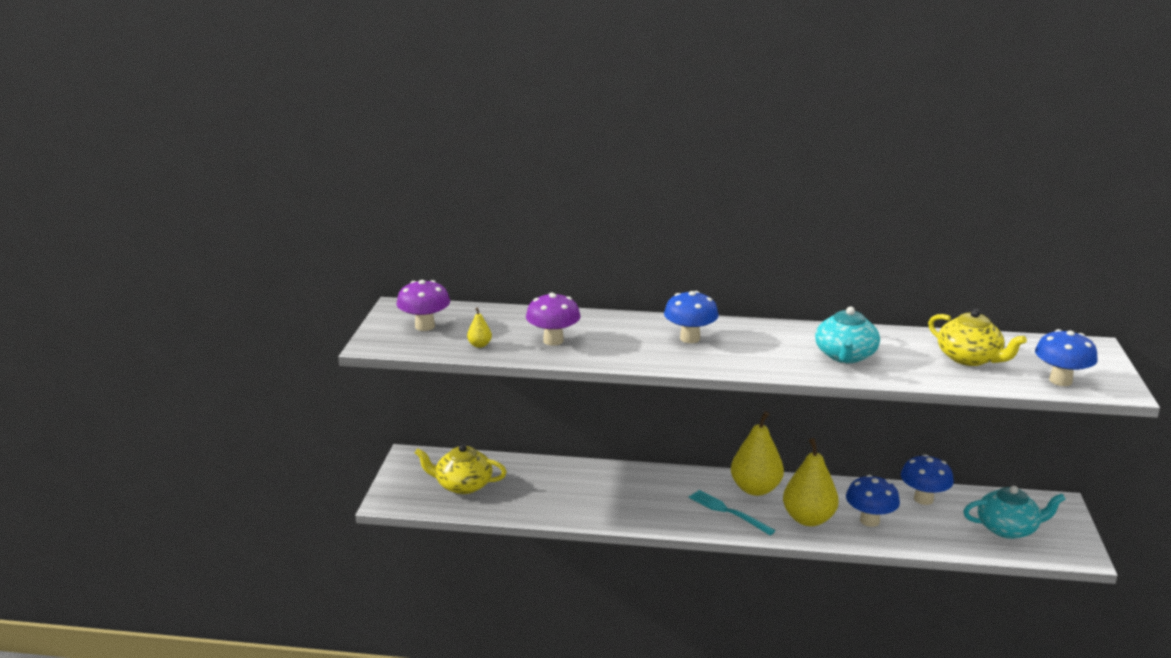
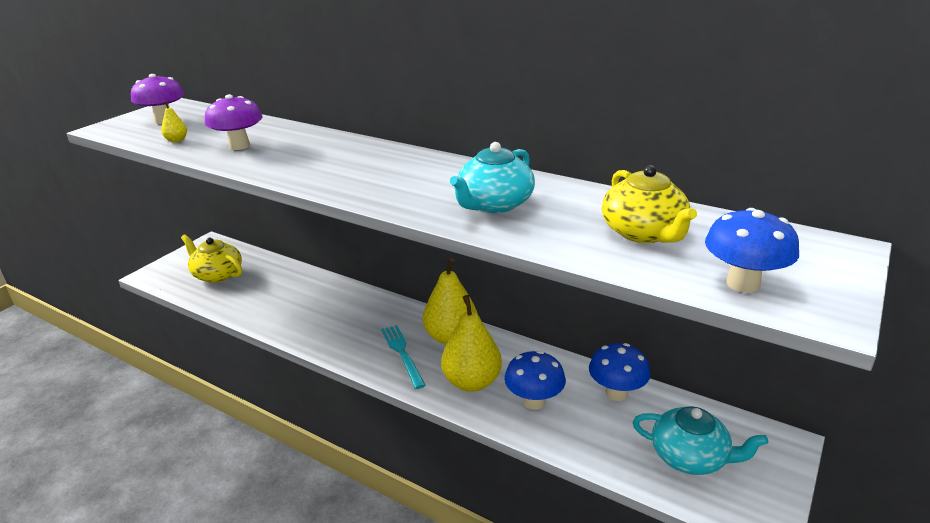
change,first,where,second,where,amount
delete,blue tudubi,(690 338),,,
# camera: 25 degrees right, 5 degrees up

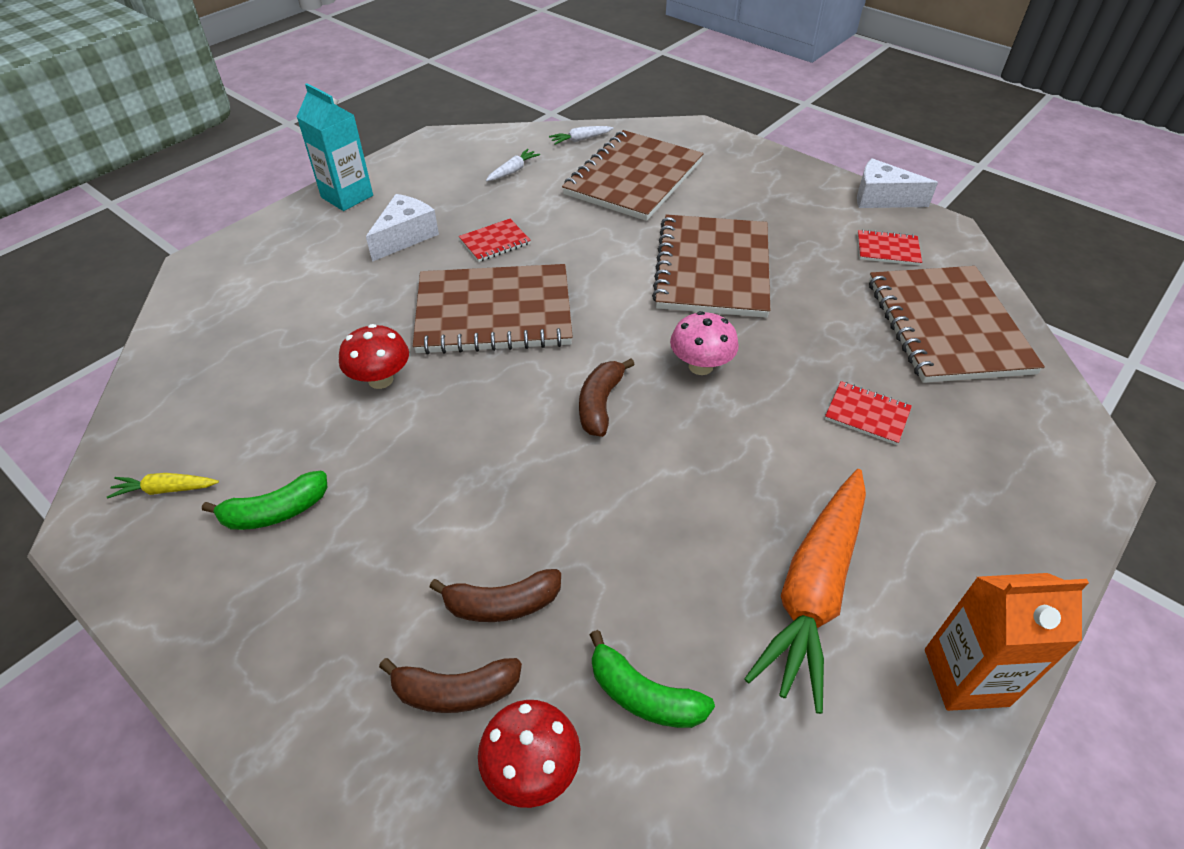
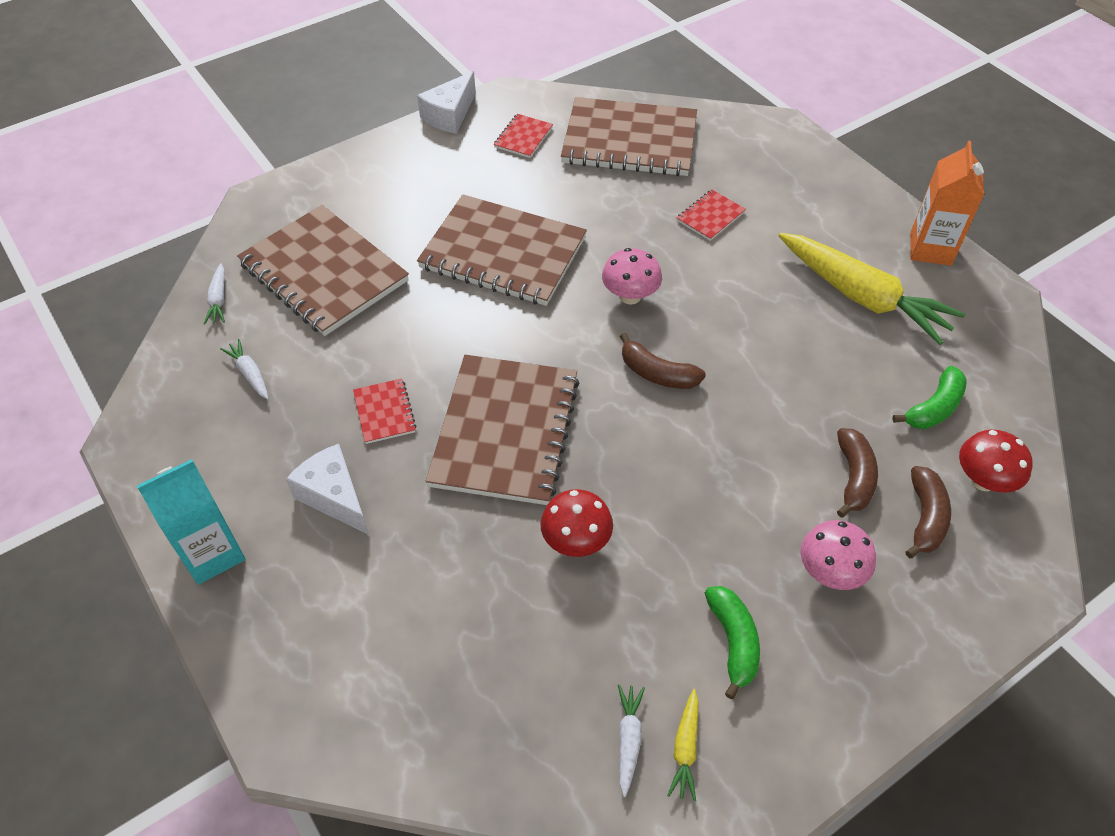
change,first,where,second,where,amount
recolor,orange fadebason,(814 590),yellow fadebason,(862 297),
insert,,,white fadebason,(628 739),
insert,,,pink tudubi,(830 572),
# camera: 75 degrees left, 5 degrees up

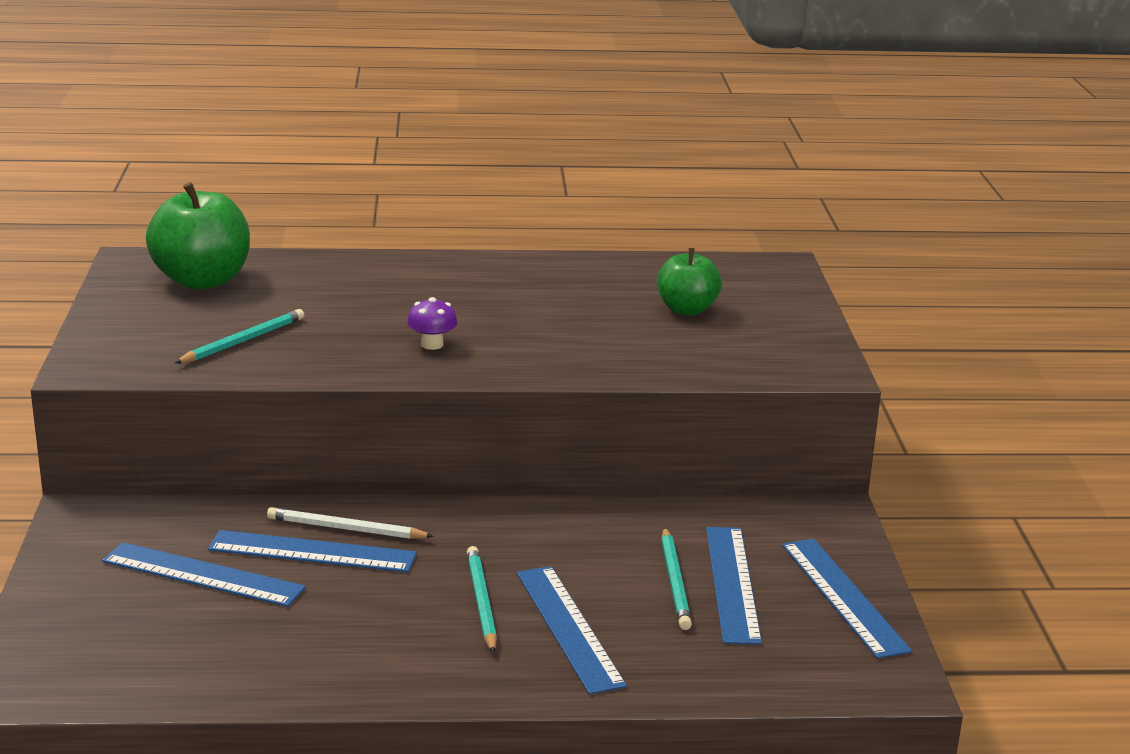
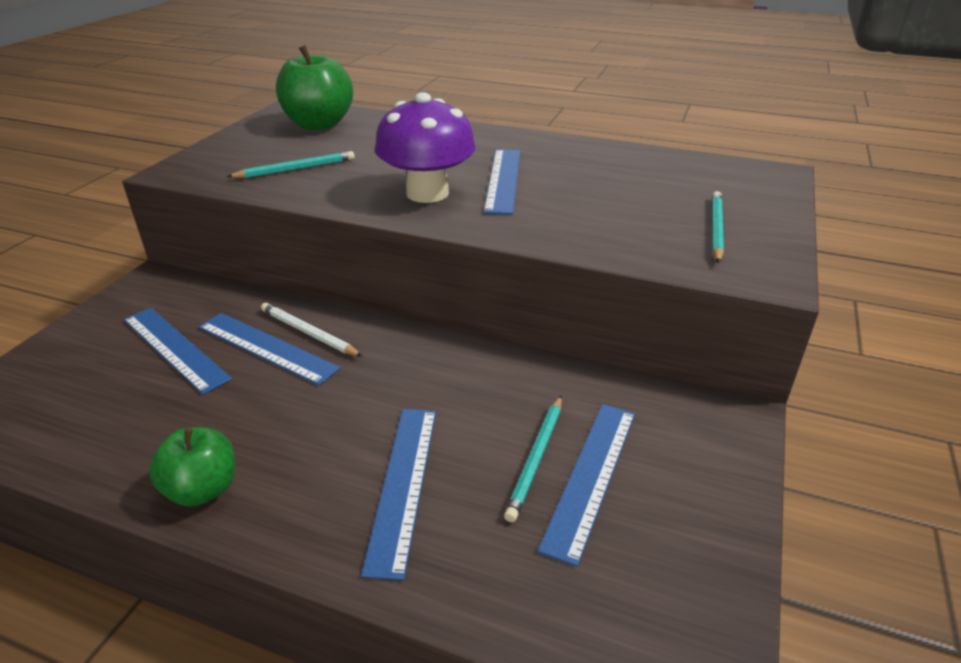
change,first,where,second,where,amount
resize,purple tudubi,(432 344),,(427 193),x2.31
move,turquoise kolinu,(481 602),,(715 229),
move,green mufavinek,(687 309),,(202 489),
move,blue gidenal,(843 596),,(503 180),
# camera: 25 degrees right, 10 degrees up

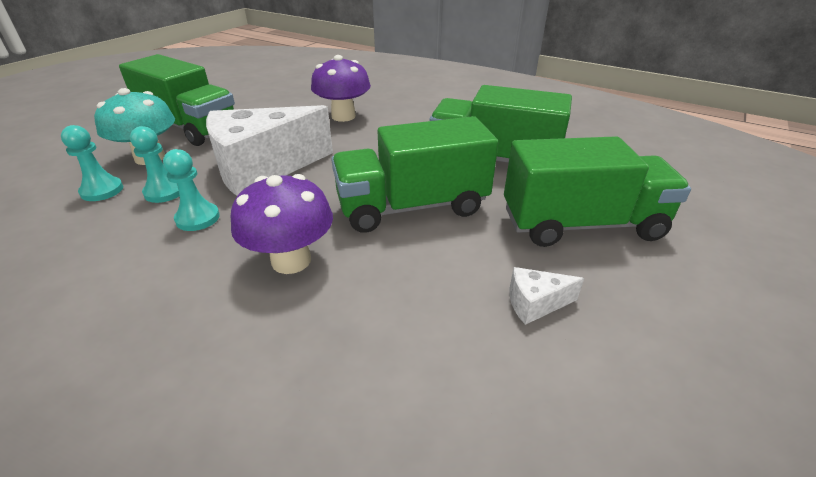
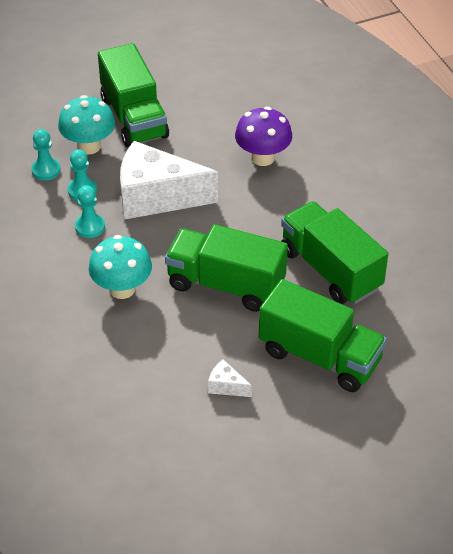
change,first,where,second,where,amount
recolor,purple tudubi,(291 260),turquoise tudubi,(122 289),
# camera: 35 degrees right, 10 degrees up

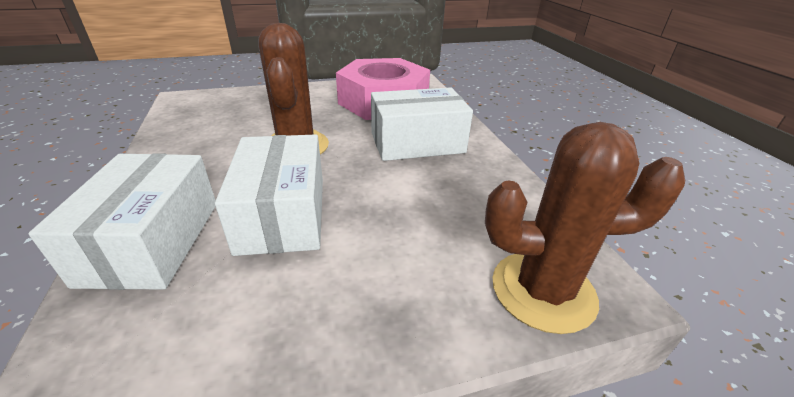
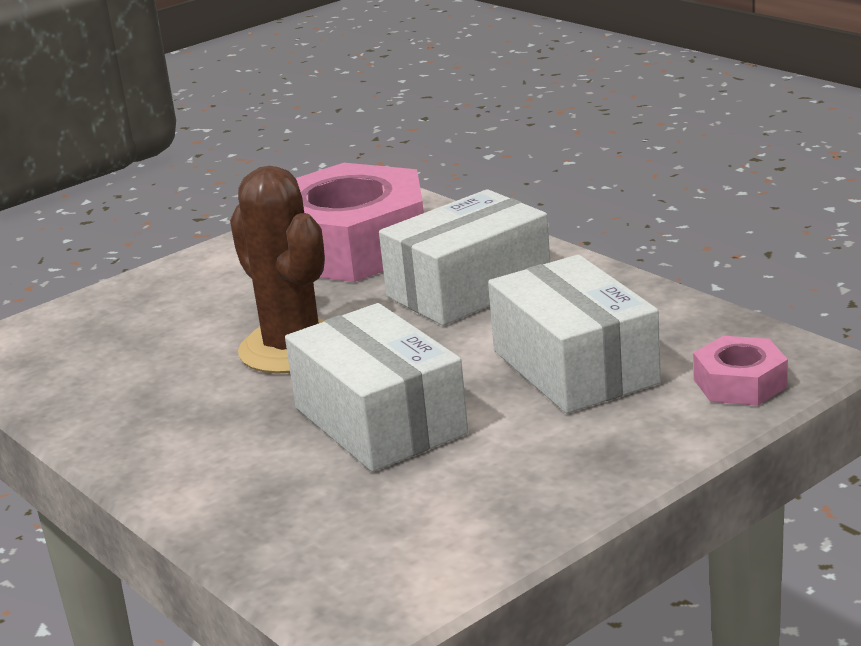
change,first,where,second,where,amount
move,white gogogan,(152 241),,(575 367),
replace,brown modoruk,(543 291),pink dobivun,(740 383),
# camera: 20 degrees left, 10 degrees down

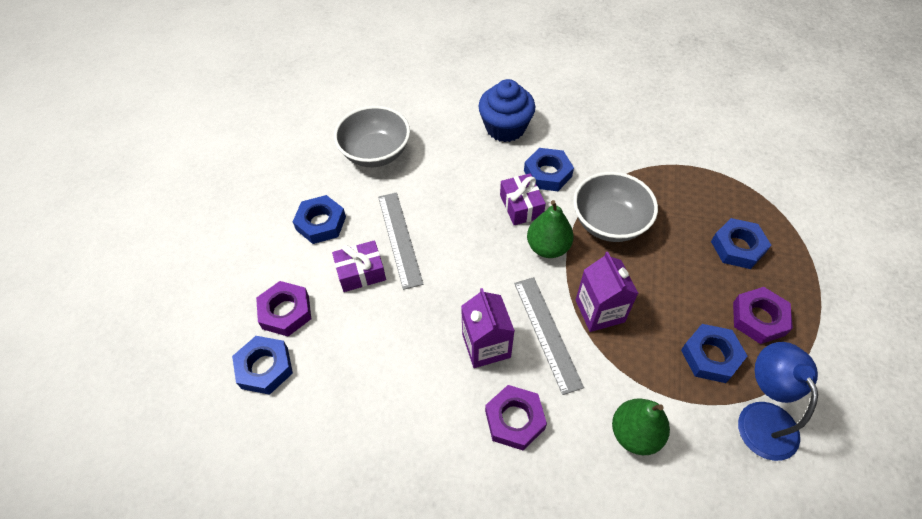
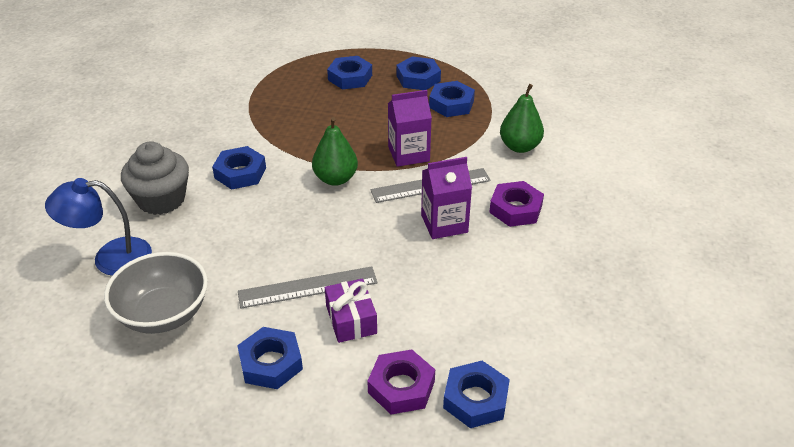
change,first,where,second,where,amount
recolor,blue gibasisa,(505 128),grey gibasisa,(161 199),
delete,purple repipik,(521 206),,,
delete,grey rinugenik,(609 223),,,
recolor,purple dobivun,(758 318),blue dobivun,(418 78),
move,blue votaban,(762 417),,(110 258),
# camera: 90 degrees left, 15 degrees down

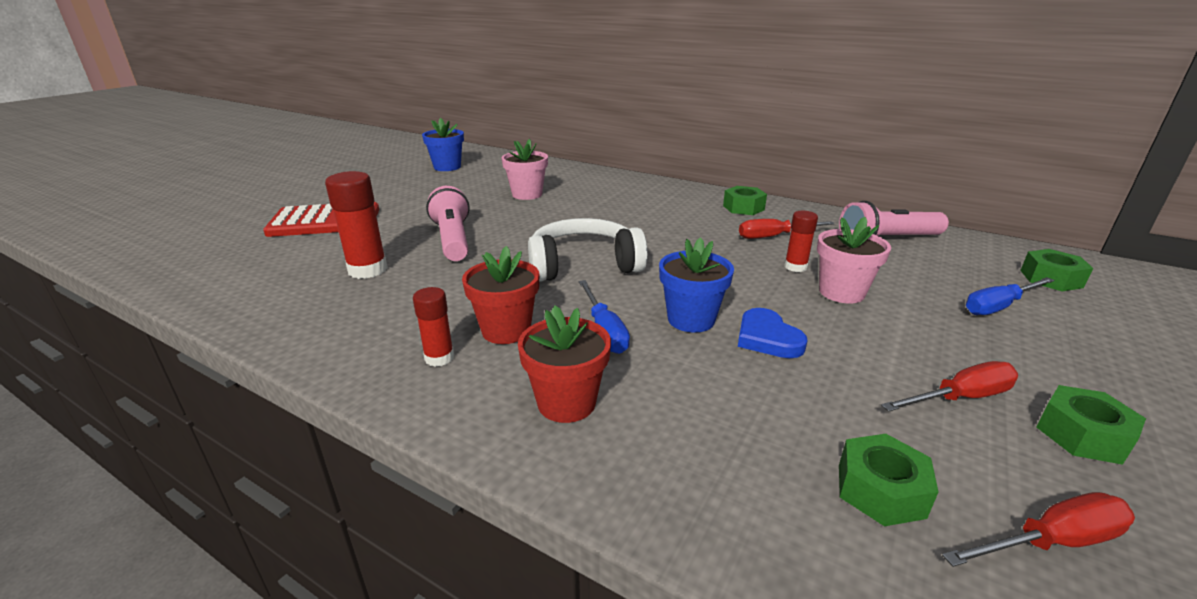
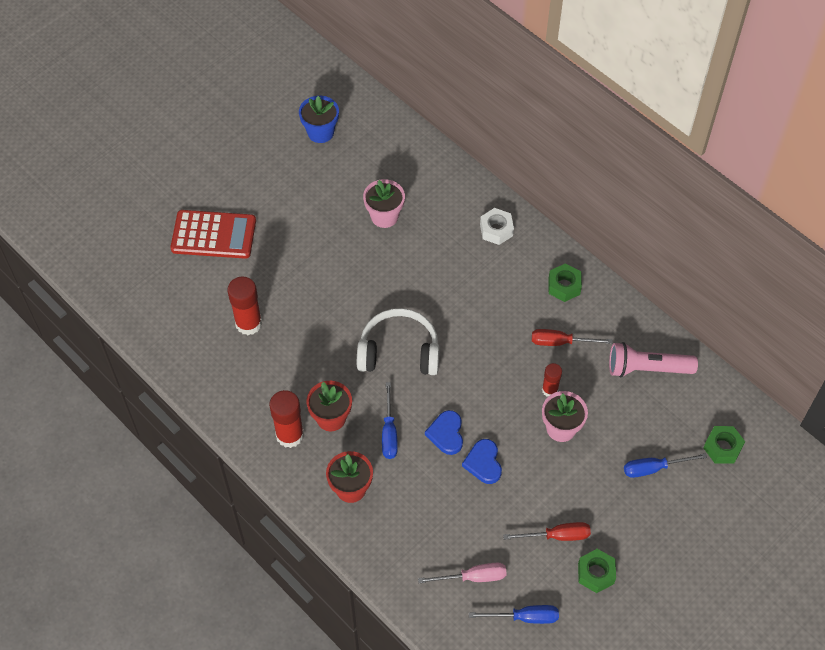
change,first,where,second,where,amount
resize,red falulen,(439 358),,(290 435),x1.69
delete,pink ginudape,(453 240),,,
replace,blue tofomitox,(691 319),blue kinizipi,(446 434),
replace,green dobivun,(880 490),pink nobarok,(473 577),
recolor,red nobarok,(1051 542),blue nobarok,(524 617),
insert,,,white dobivun,(496 230),
# camera: 15 degrees right, 30 degrees up

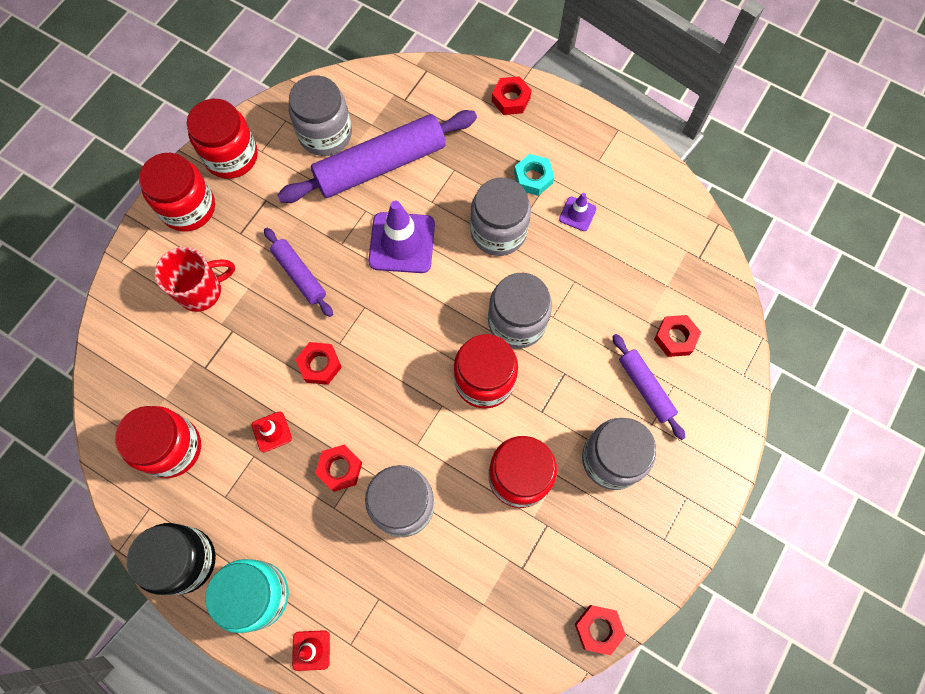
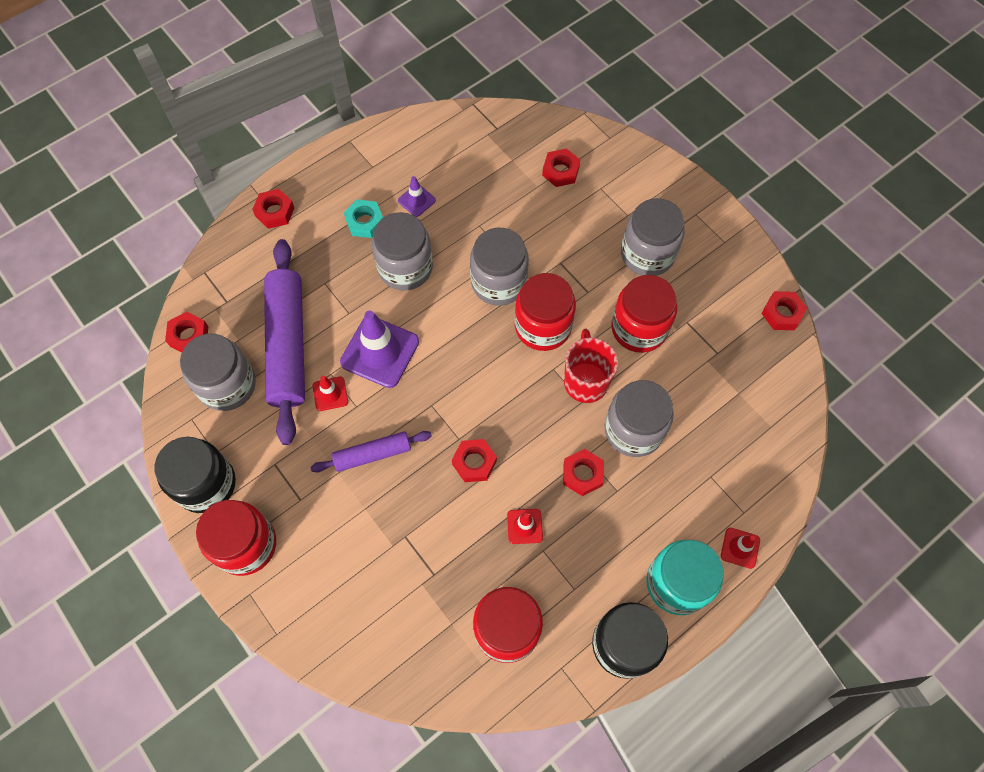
change,first,where,second,where,amount
move,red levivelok,(202 291),,(585 381),
recolor,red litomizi,(231 156),black litomizi,(206 484),
delete,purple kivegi,(645 388),,,
insert,,,red dobivun,(189 336),
insert,,,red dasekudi,(330 394),
# camera: 70 degrees left, 5 degrees down

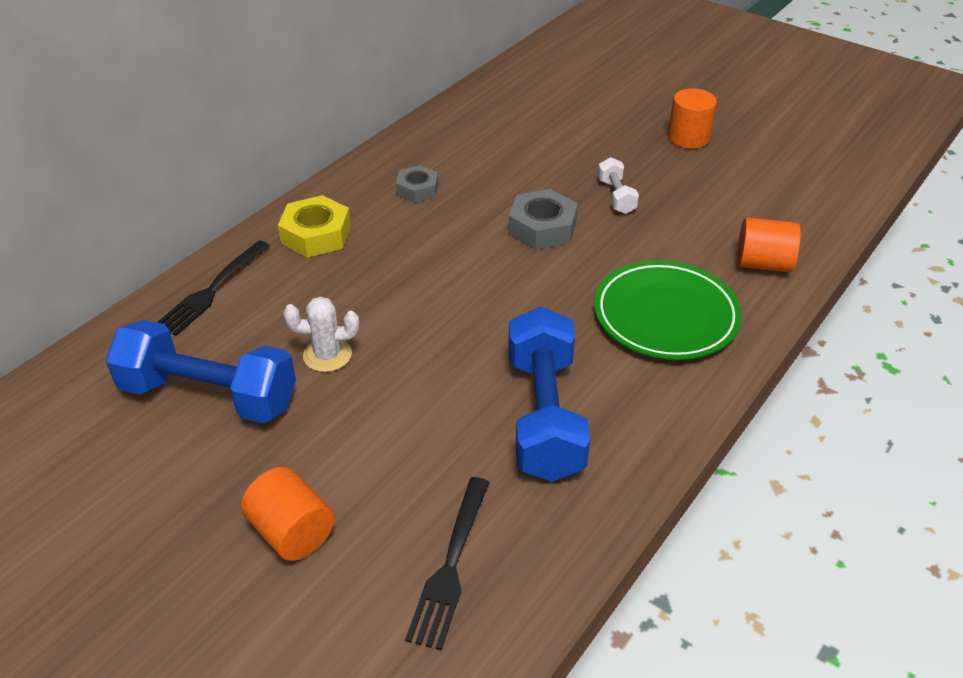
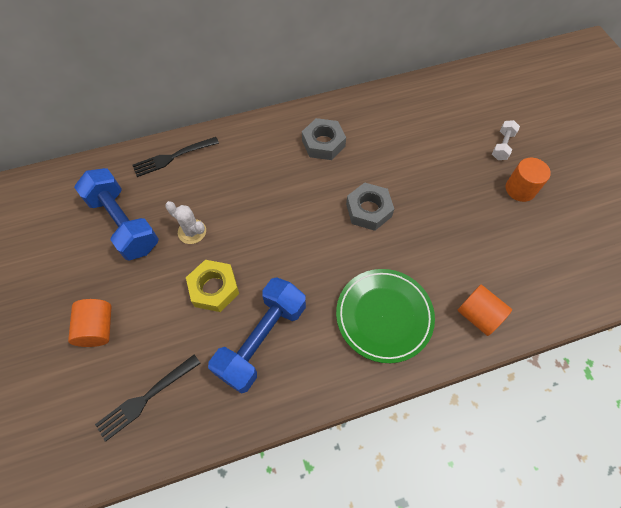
change,first,where,second,where,amount
move,yellow dobivun,(316 235),,(214 288),
resize,grey dobivun,(417 189),,(323 143),x1.52
move,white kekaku,(616 196),,(502 146),
# camera: 35 degrees right, 20 degrees up

